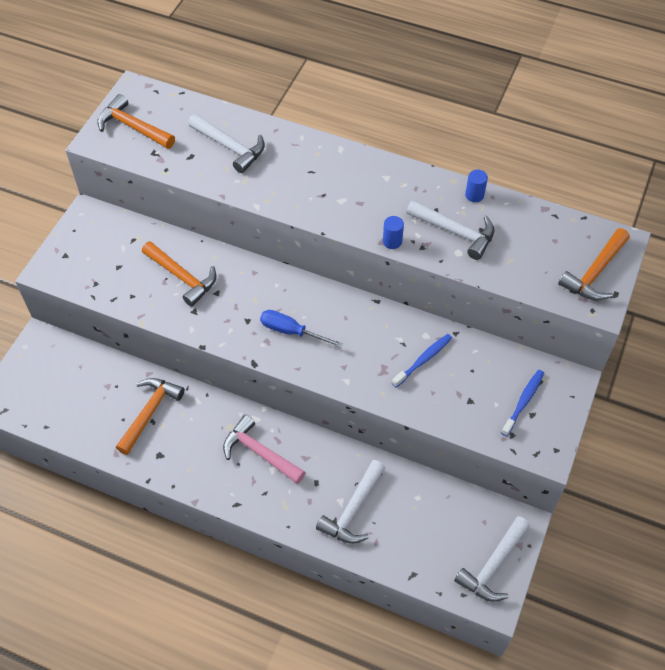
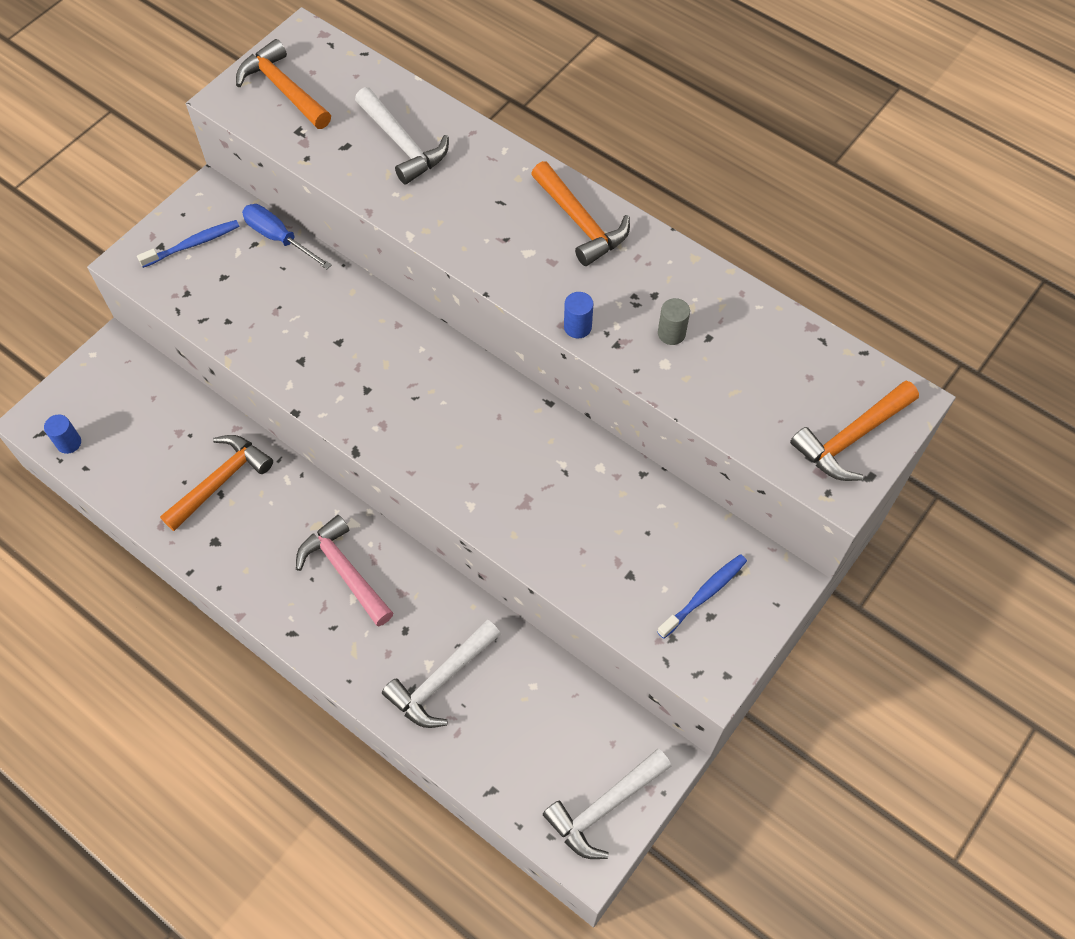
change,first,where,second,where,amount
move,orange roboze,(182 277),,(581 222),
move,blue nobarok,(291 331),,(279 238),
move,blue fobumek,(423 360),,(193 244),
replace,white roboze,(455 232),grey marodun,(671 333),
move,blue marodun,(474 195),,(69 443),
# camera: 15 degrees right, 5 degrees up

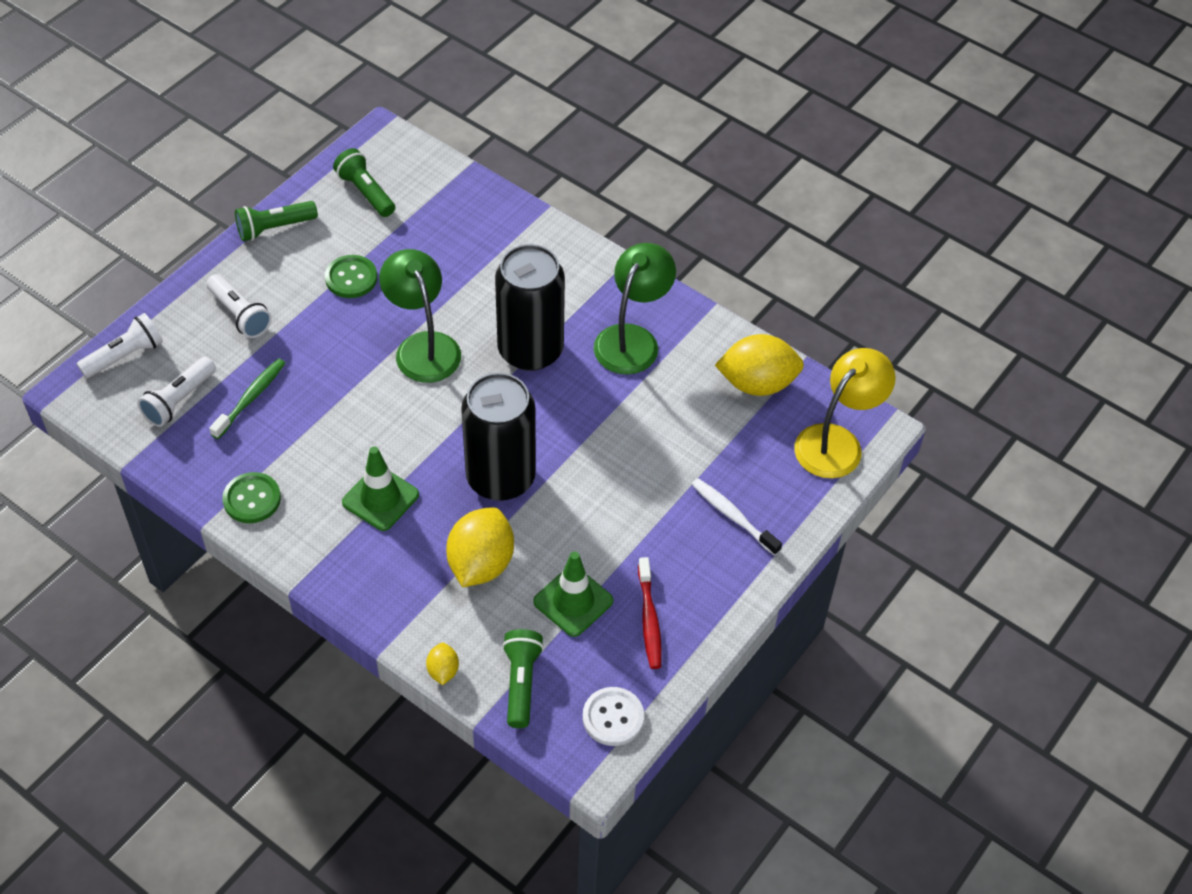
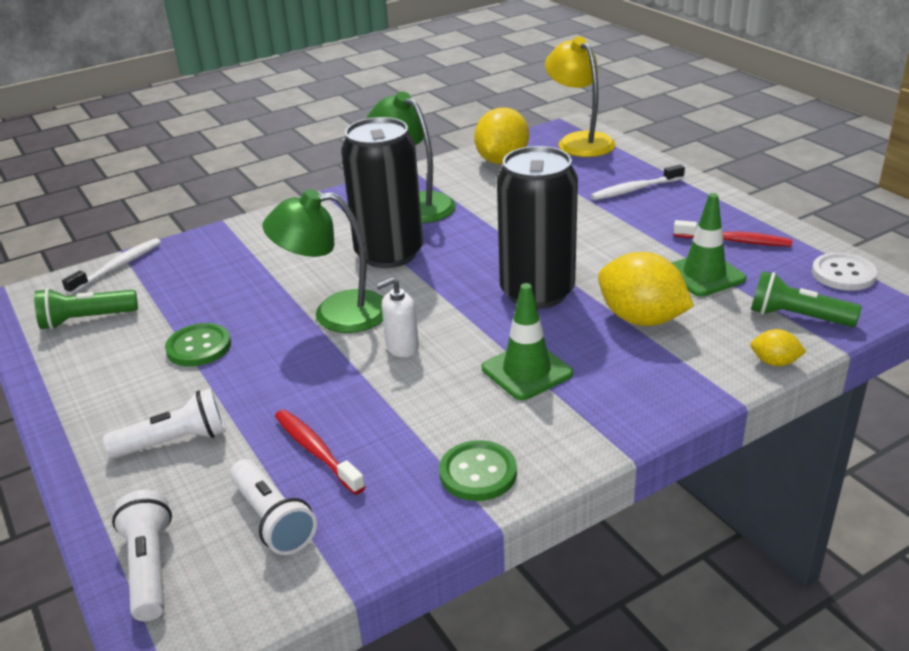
change,first,where,second,where,amount
recolor,green fobumek,(251 398),red fobumek,(316 451),
delete,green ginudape,(274 228),,,
insert,,,white fobumek,(118 267),
insert,,,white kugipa,(402 347),
# camera: 65 degrees left, 20 degrees down

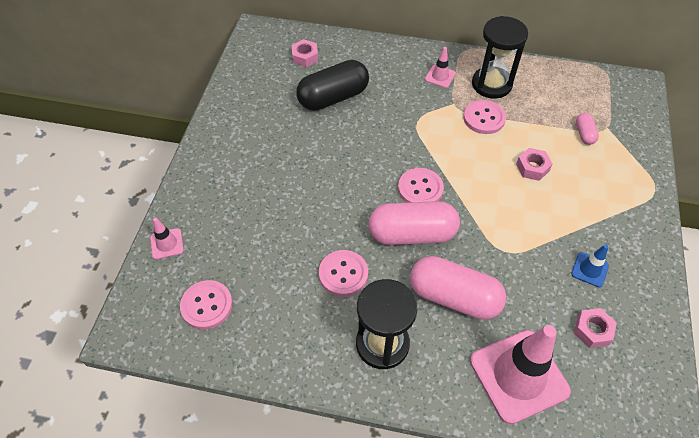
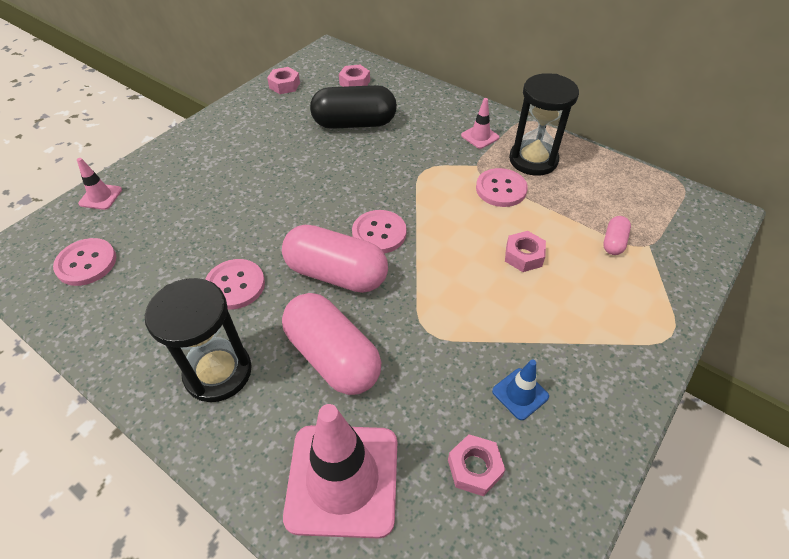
change,first,where,second,where,amount
insert,,,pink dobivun,(284 85),
# camera: 25 degrees right, 5 degrees down

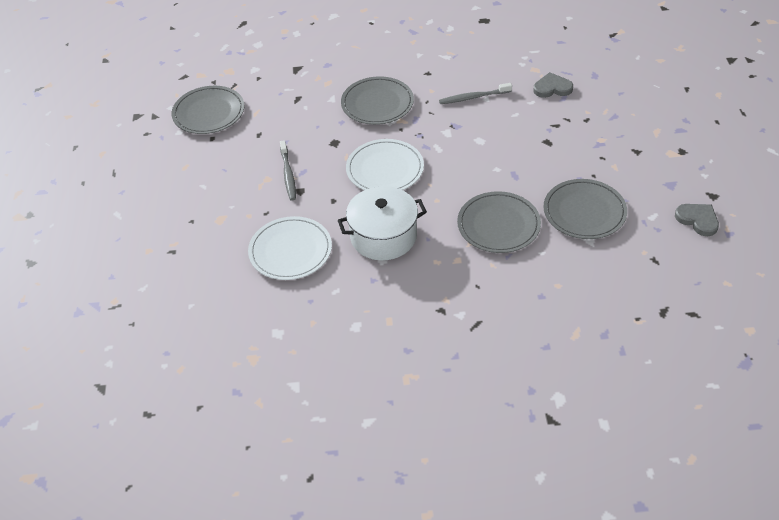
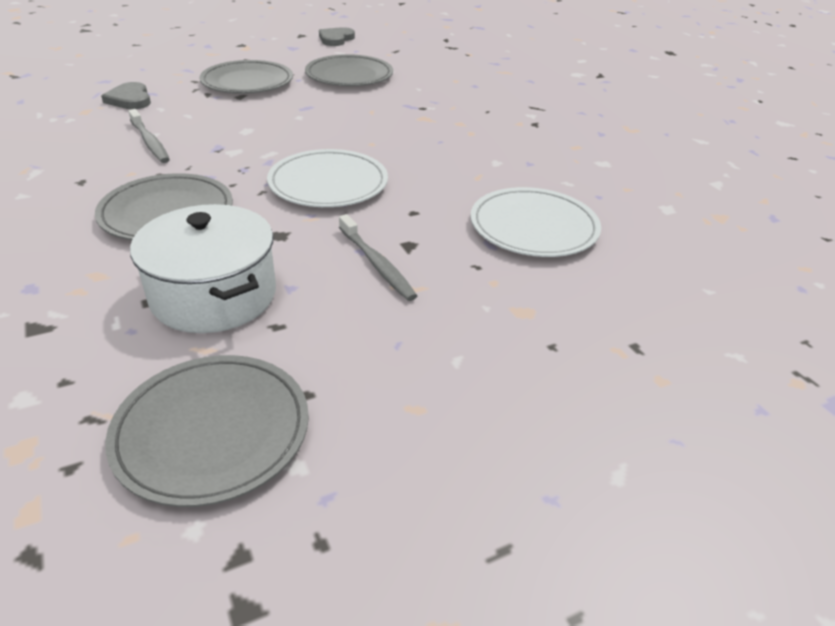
change,first,where,second,where,amount
rotate,grey fobumek,(288 174),,(377 264),90 degrees clockwise
move,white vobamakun,(383 236),,(214 295),
move,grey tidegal,(498 225),,(247 82),
# camera: 115 degrees left, 10 degrees down

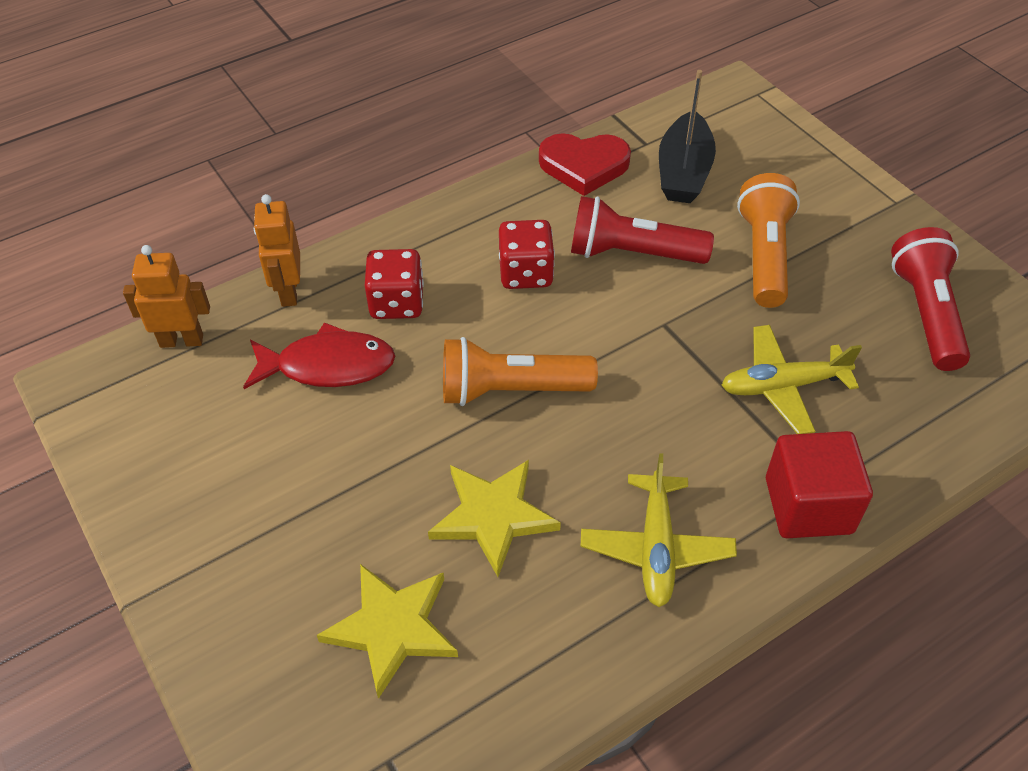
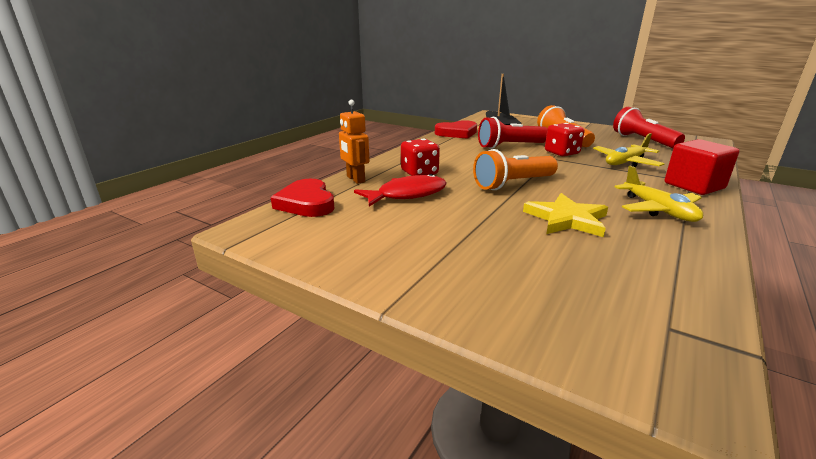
change,first,where,second,where,amount
replace,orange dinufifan,(182 340),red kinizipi,(306 203),
delete,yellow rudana,(392 628),,,
move,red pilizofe,(526 273),,(561 153),
# camera: 25 degrees left, 25 degrees down

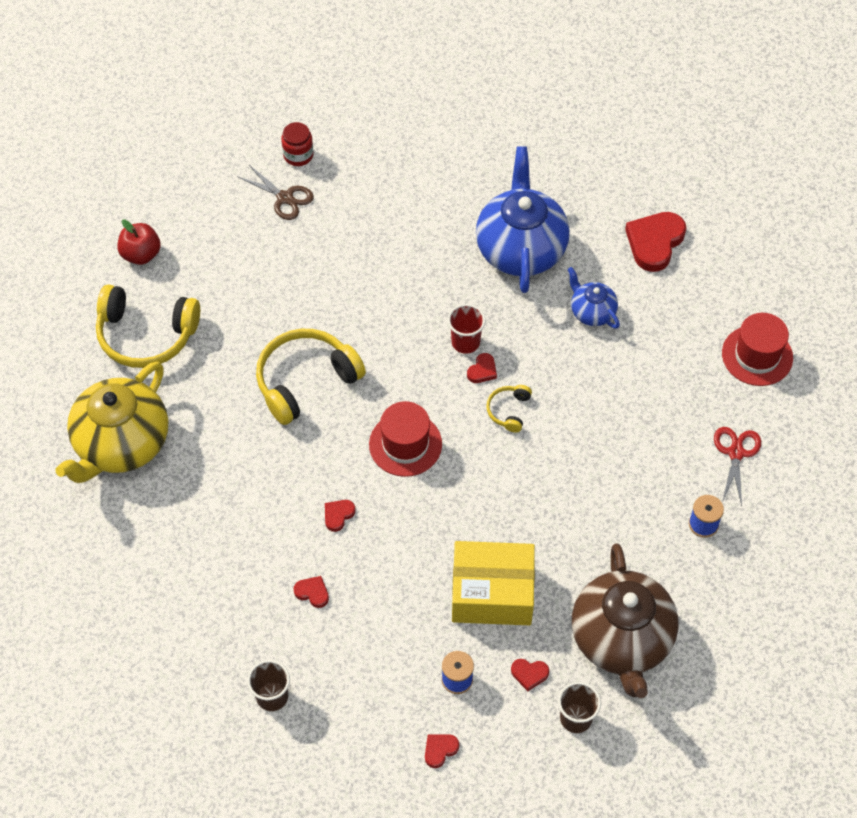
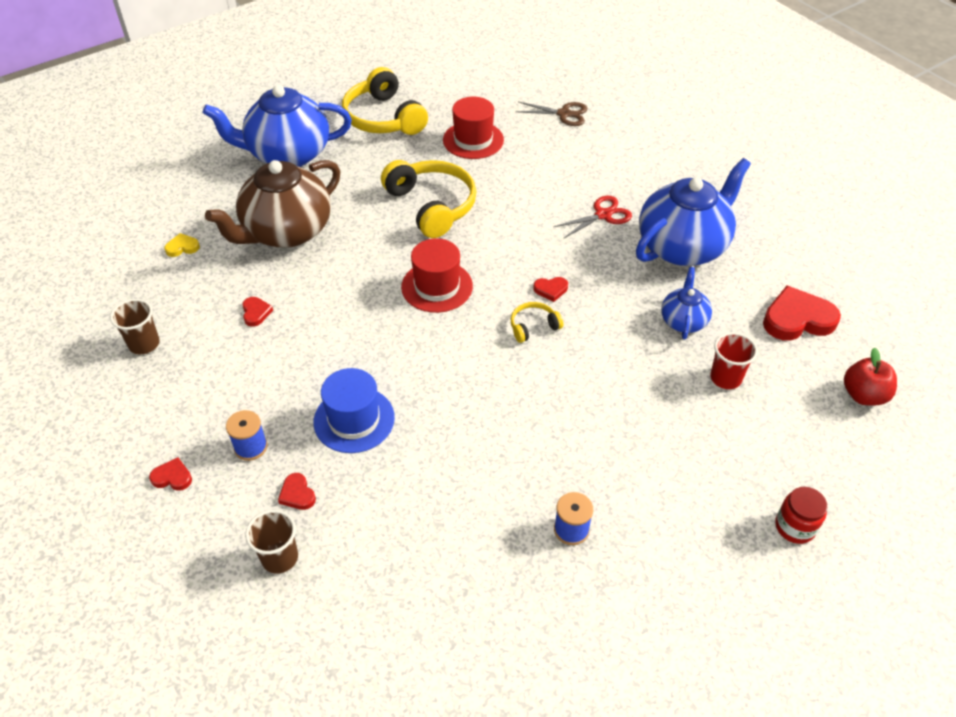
change,first,where,second,where,amount
recolor,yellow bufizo,(121 444),blue bufizo,(288 154),
move,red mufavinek,(141 254),,(863 395),
rotate,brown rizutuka,(285 198),,(564 114),75 degrees counterclockwise
rotate,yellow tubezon,(306 381),,(432 206),45 degrees clockwise
move,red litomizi,(298 155),,(794 527),
delete,red kinizipi,(338 515),,,
move,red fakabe,(465 342),,(725 378),
replace,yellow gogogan,(492 593),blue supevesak,(354 419),
move,brown bufizo,(621 639),,(286 231),
move,red rizutuka,(736 453),,(603 215),
move,red supevesak,(757 355),,(473 140),
insert,,,yellow kinizipi,(182 247),
# camera: 50 degrees right, 10 degrees down

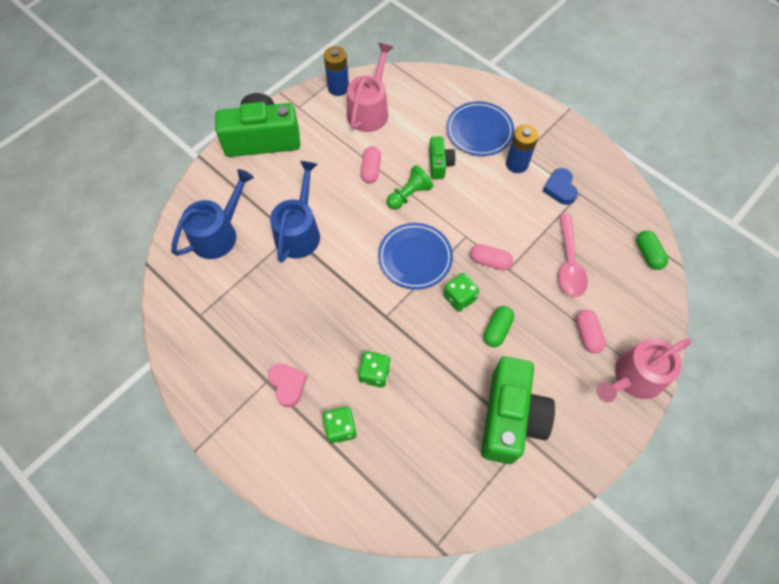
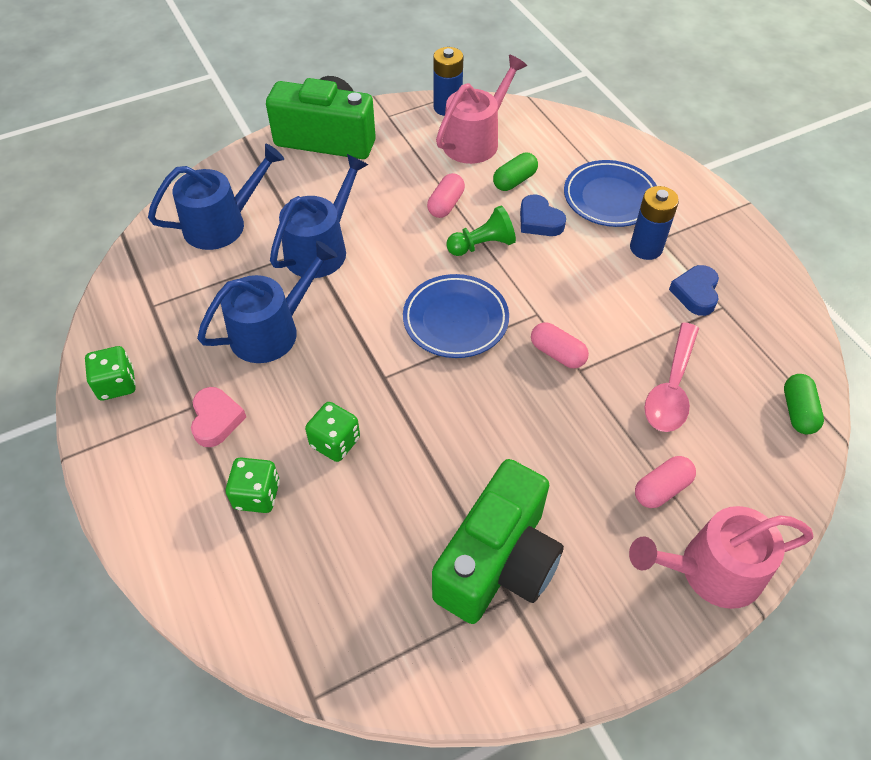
change,first,where,second,where,amount
replace,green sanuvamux,(439 164),blue kinizipi,(539 221),
move,green pilizofe,(459 298),,(117 384),
move,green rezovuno,(497 330),,(514 181),
rotate,pink rezovuno,(587 334),,(661 489),45 degrees clockwise
insert,,,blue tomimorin,(271 331),
# camera: 20 degrees right, 10 degrees down

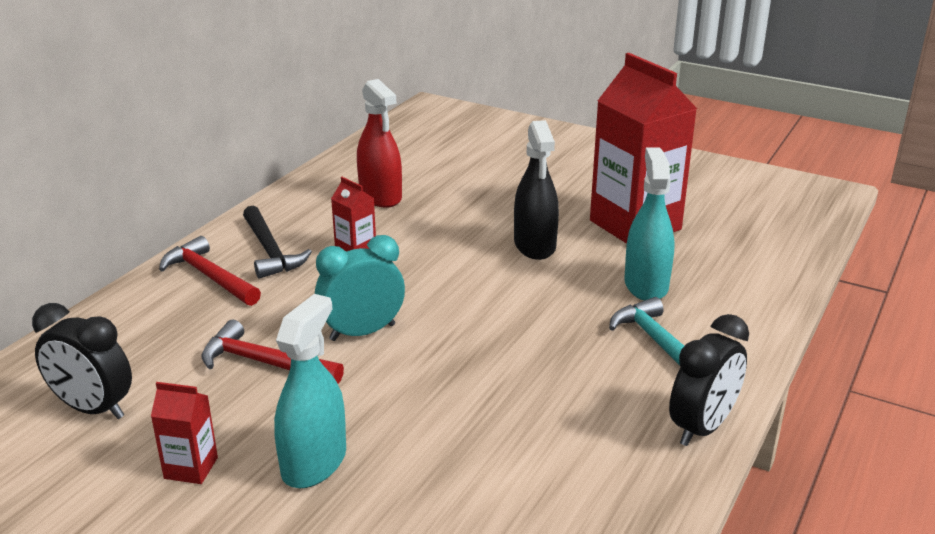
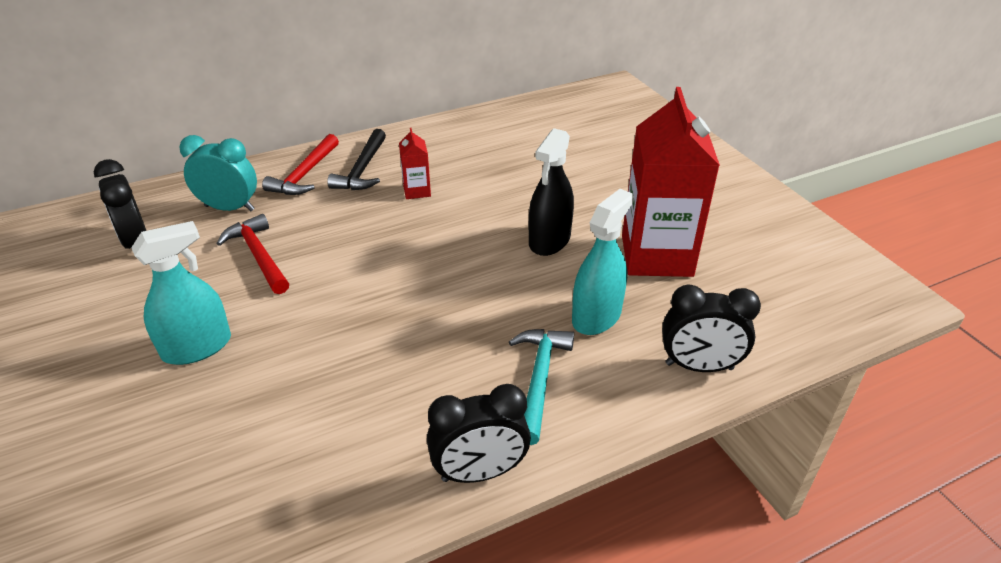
change,first,where,second,where,amount
delete,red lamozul,(191 468),,,
rotate,red roboze,(209 276),,(305 174),150 degrees counterclockwise
move,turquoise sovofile,(362 332),,(229 208),
delete,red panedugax,(380 196),,,
insert,,,black sovofile,(699 366),
# camera: 35 degrees right, 10 degrees up

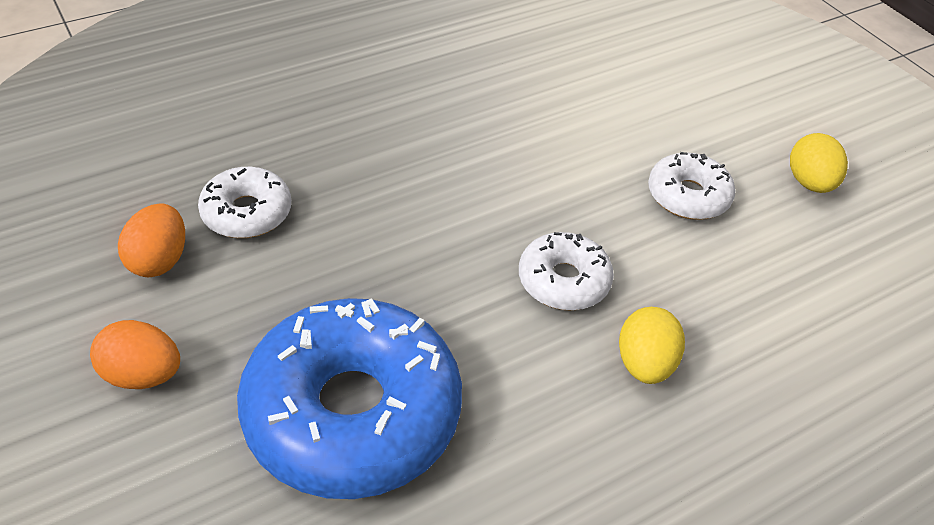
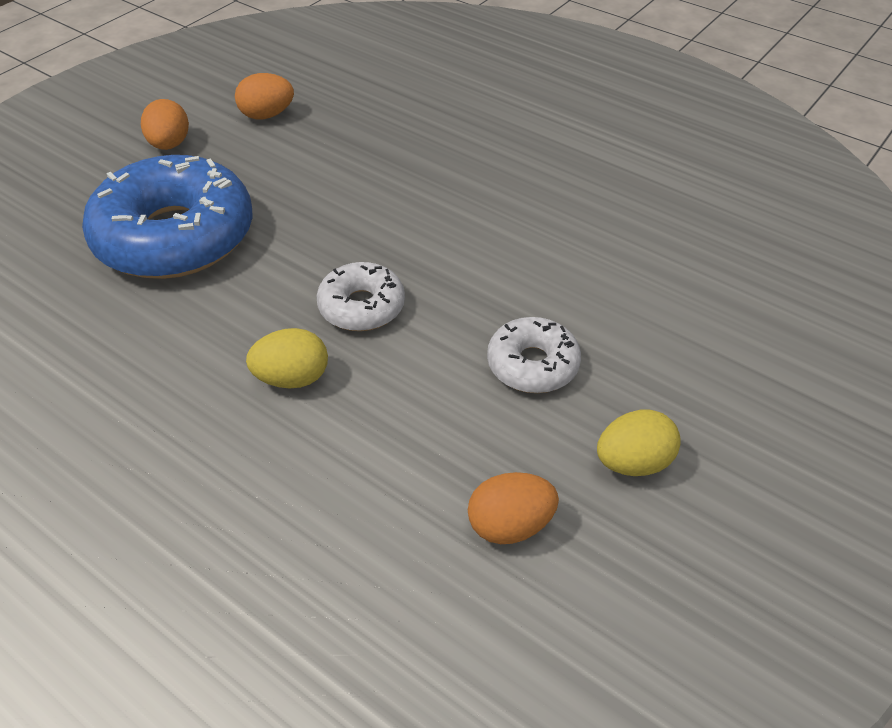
change,first,where,second,where,amount
delete,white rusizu,(247 213),,,
insert,,,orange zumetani,(510 525),
# camera: 70 degrees right, 0 degrees up

